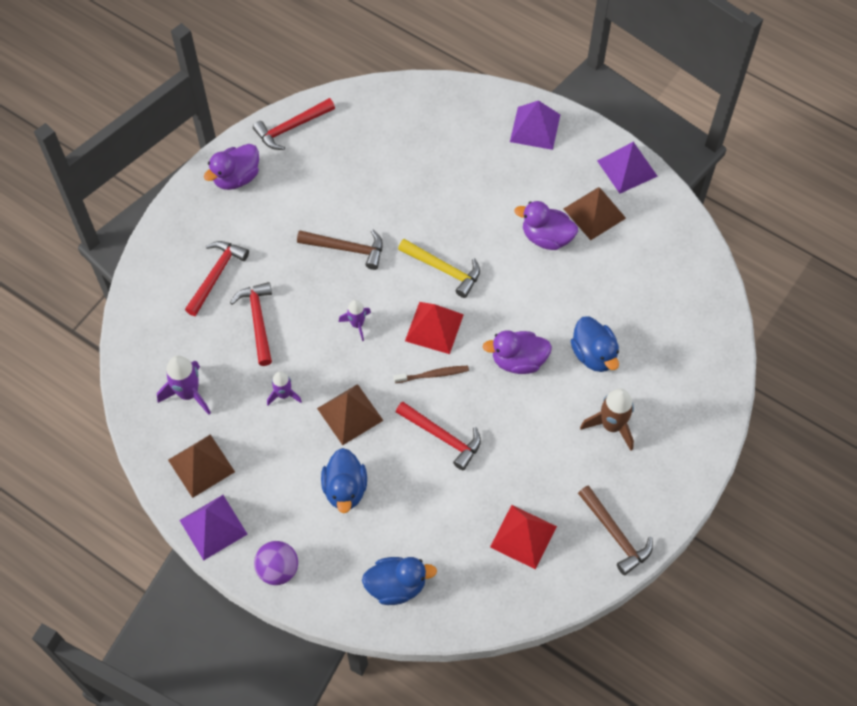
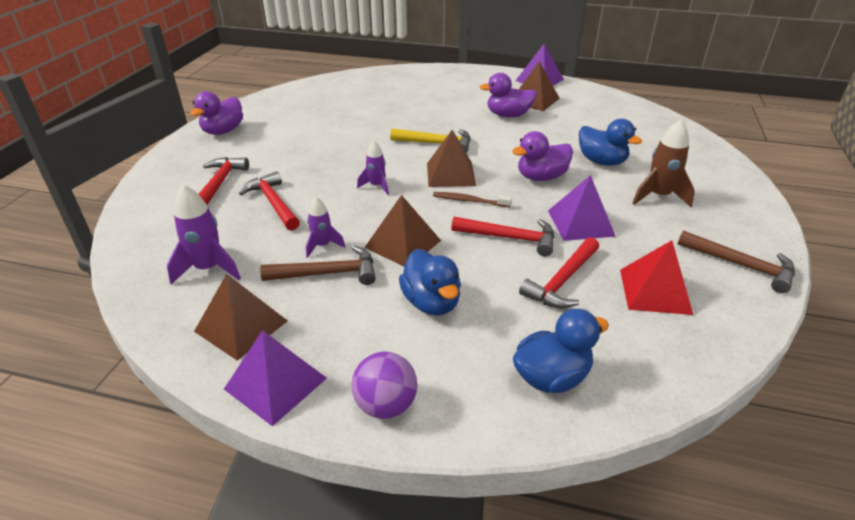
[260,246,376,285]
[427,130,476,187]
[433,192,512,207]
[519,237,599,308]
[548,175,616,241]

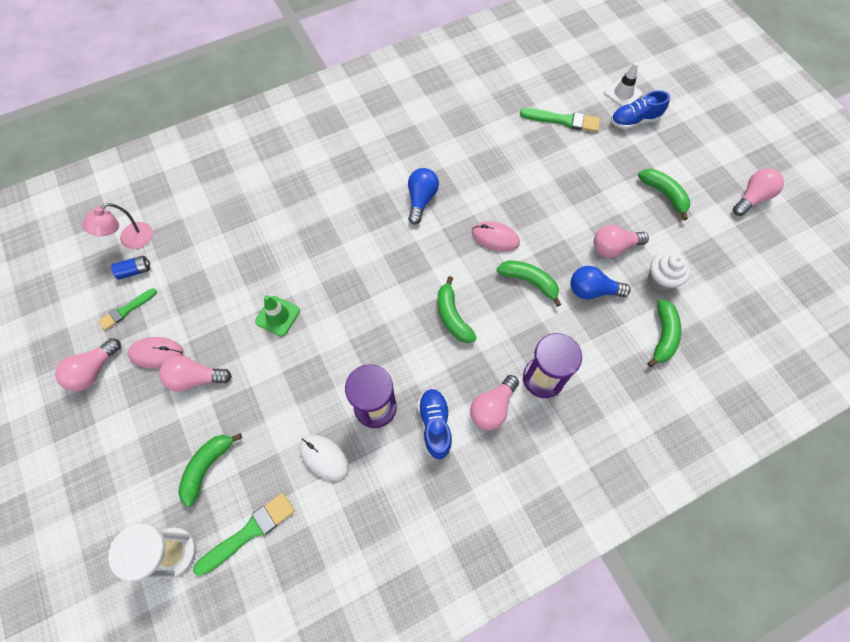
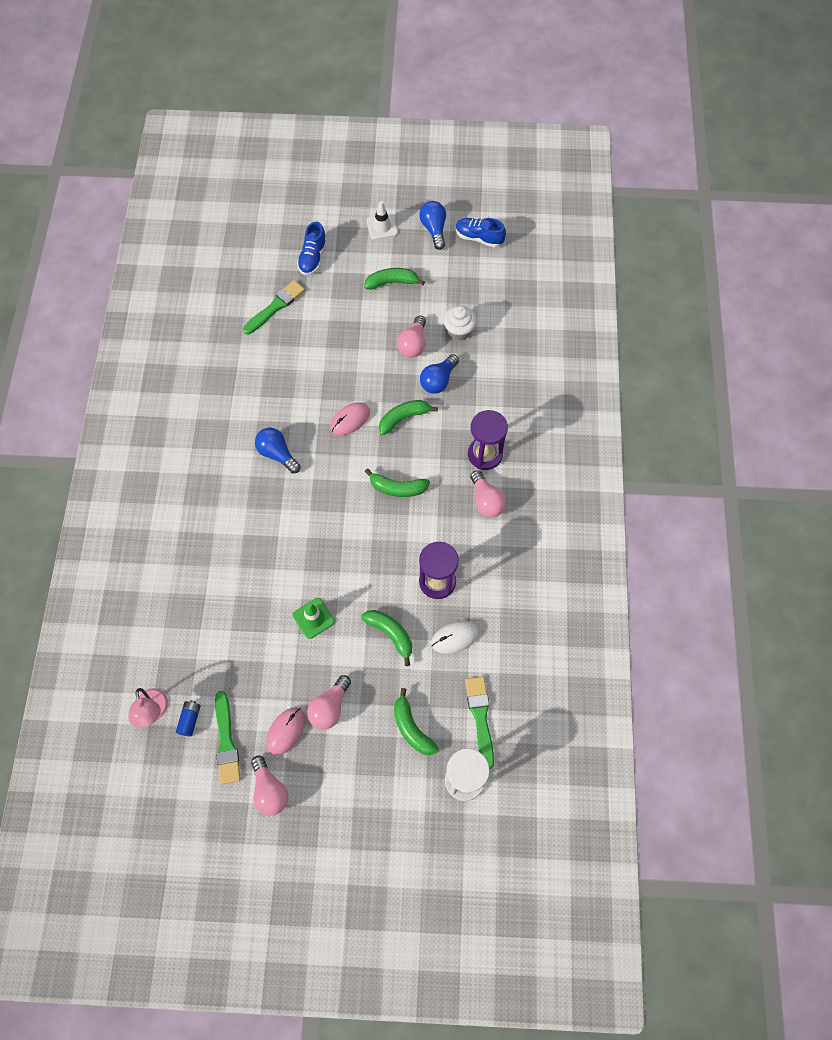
[215,691,241,784]
[361,610,412,666]
[367,201,398,240]
[419,201,446,250]
[455,218,506,248]

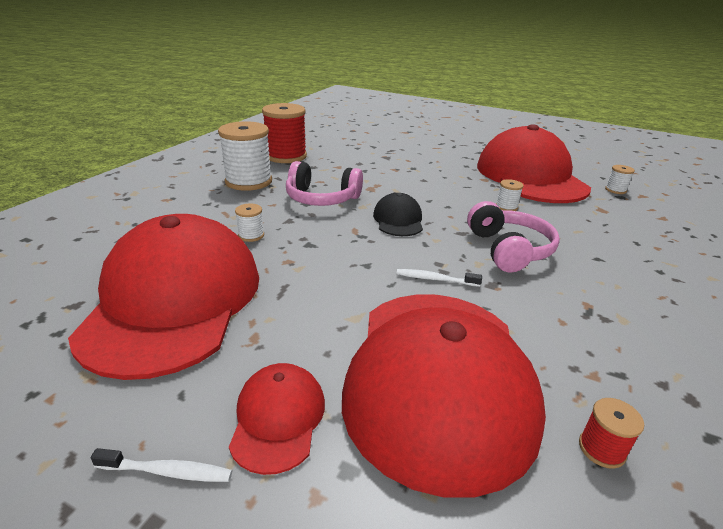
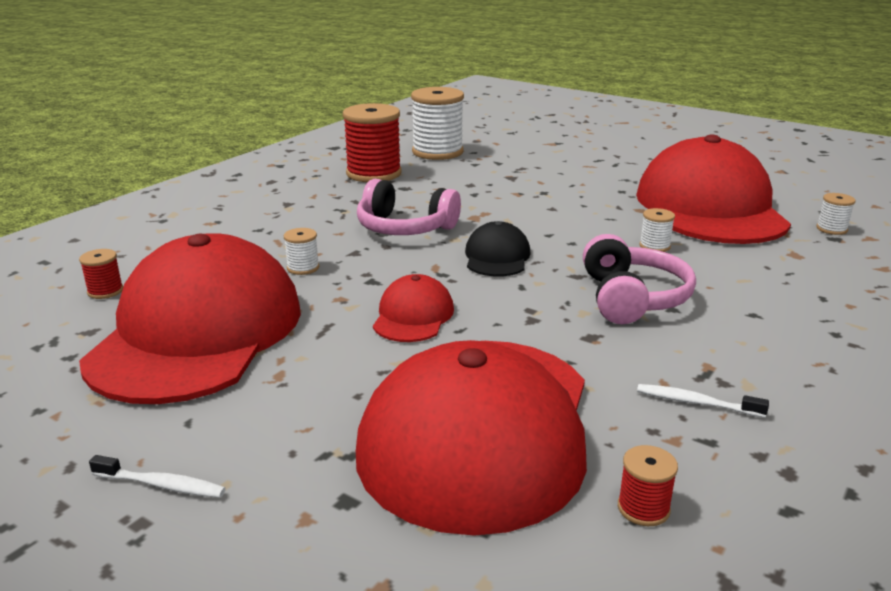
[79,249,123,299]
[373,274,454,342]
[411,87,464,160]
[637,384,769,418]

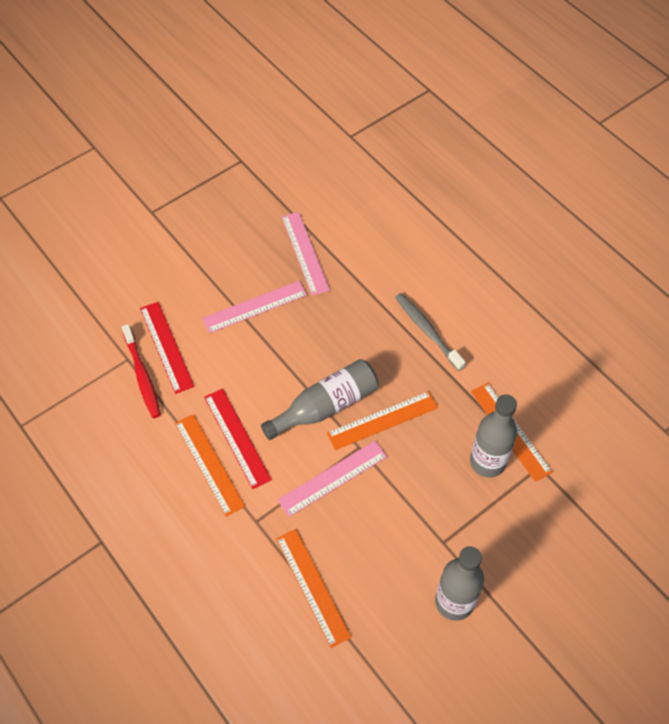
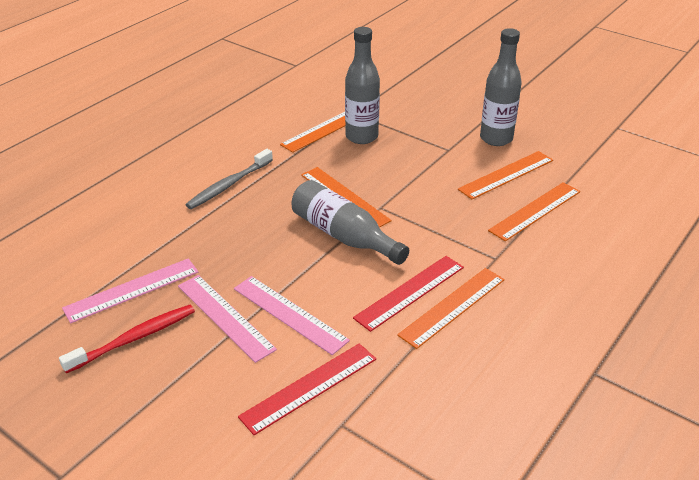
[59,305,195,373]
[234,276,350,355]
[458,151,553,199]

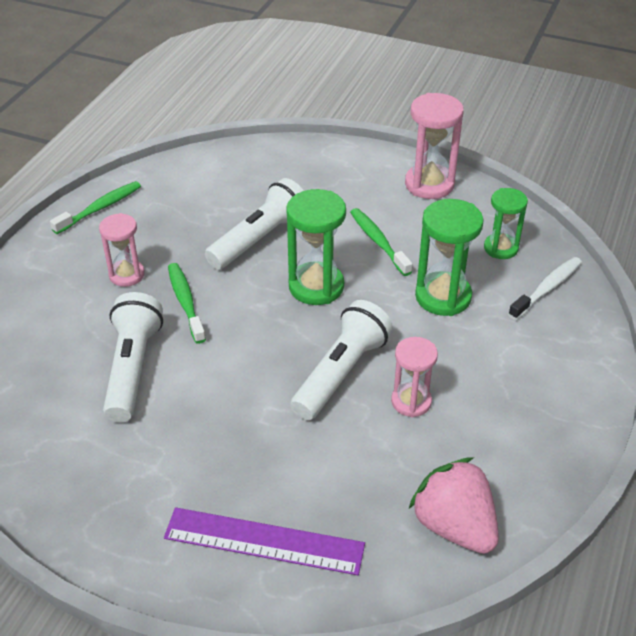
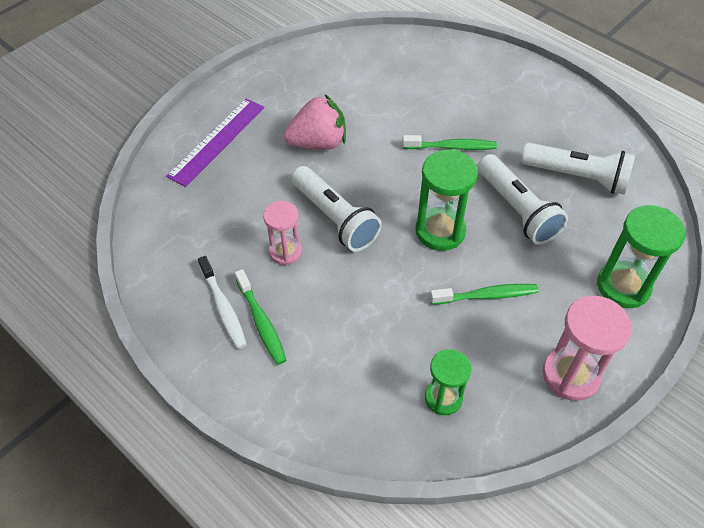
[198,256,247,349]
[235,269,286,365]
[284,94,346,150]
[521,143,635,194]
[597,205,685,308]
[99,213,145,287] (first image)

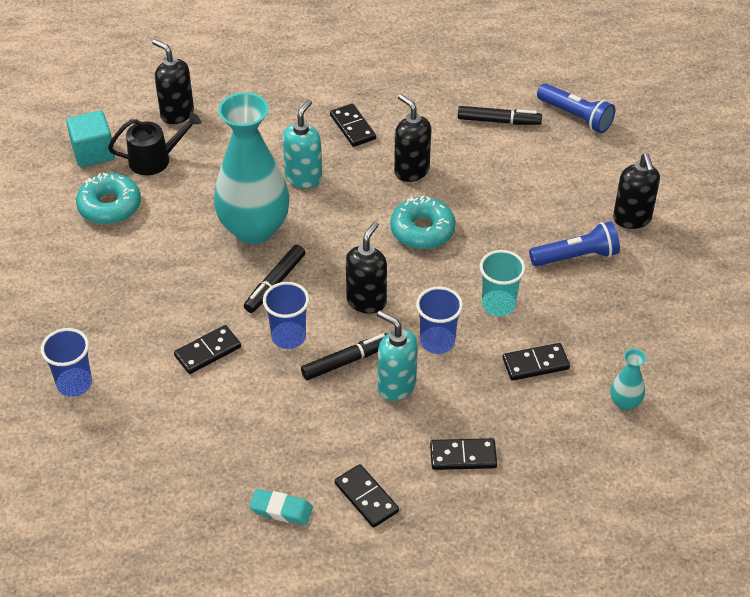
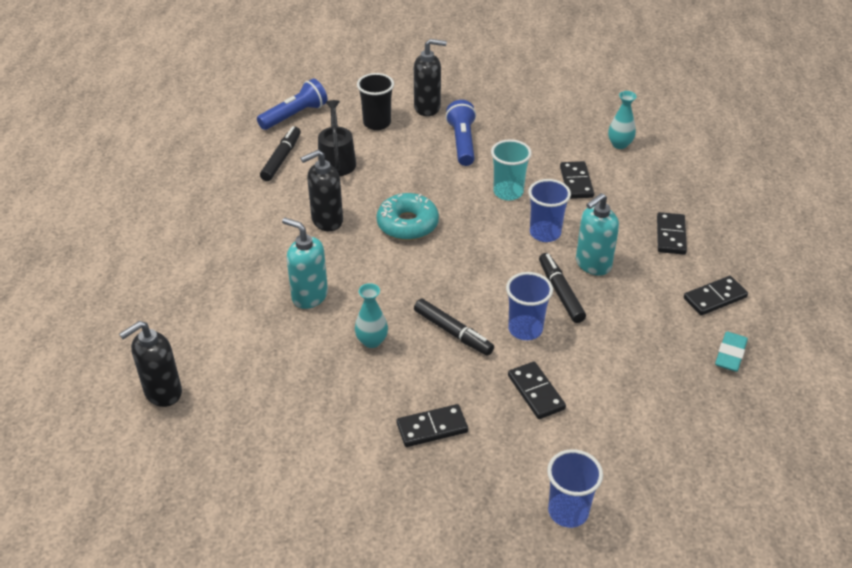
[318,100,356,176]
[355,283,388,348]
[357,73,394,130]
[397,404,468,447]
[66,110,115,167] (first image)
[76,173,141,225] (first image)
[346,221,387,314] (first image)

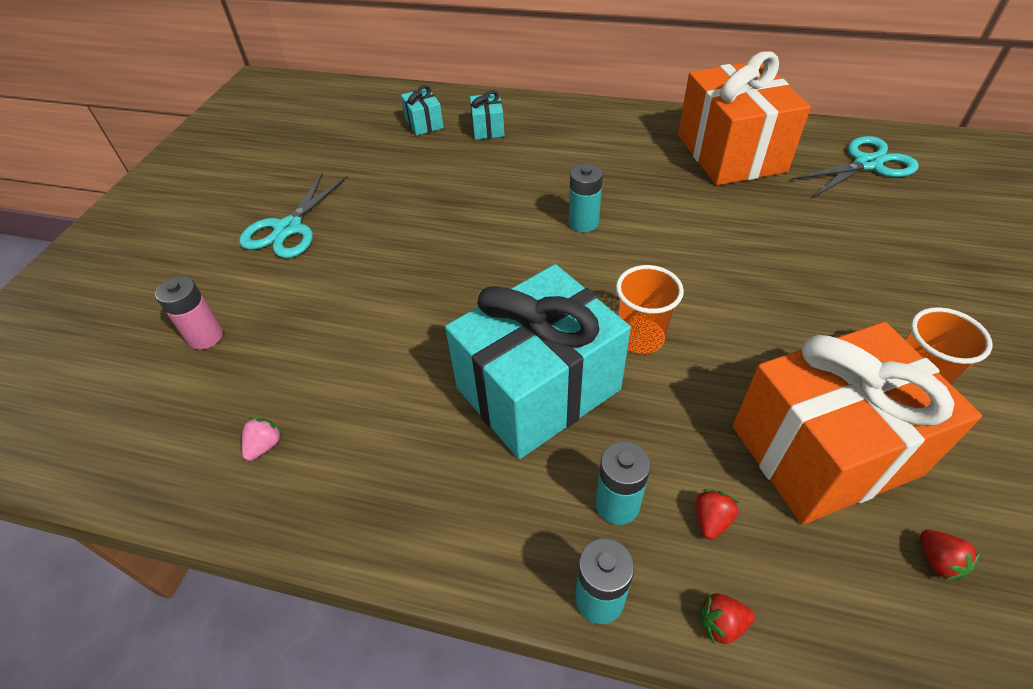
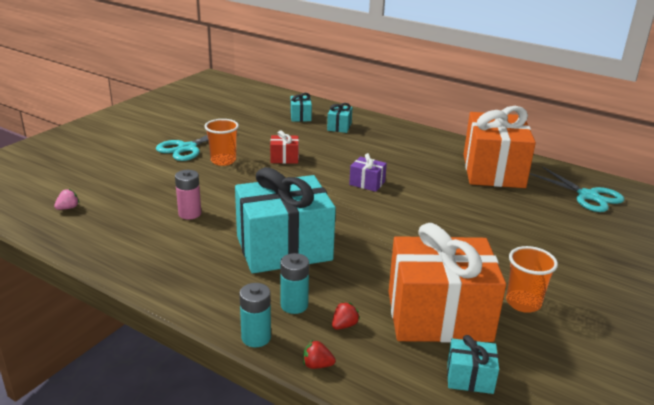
[54,189,79,210]
[175,170,201,219]
[204,119,239,166]
[270,130,299,164]
[349,153,387,192]
[447,335,499,394]
[529,166,624,212]

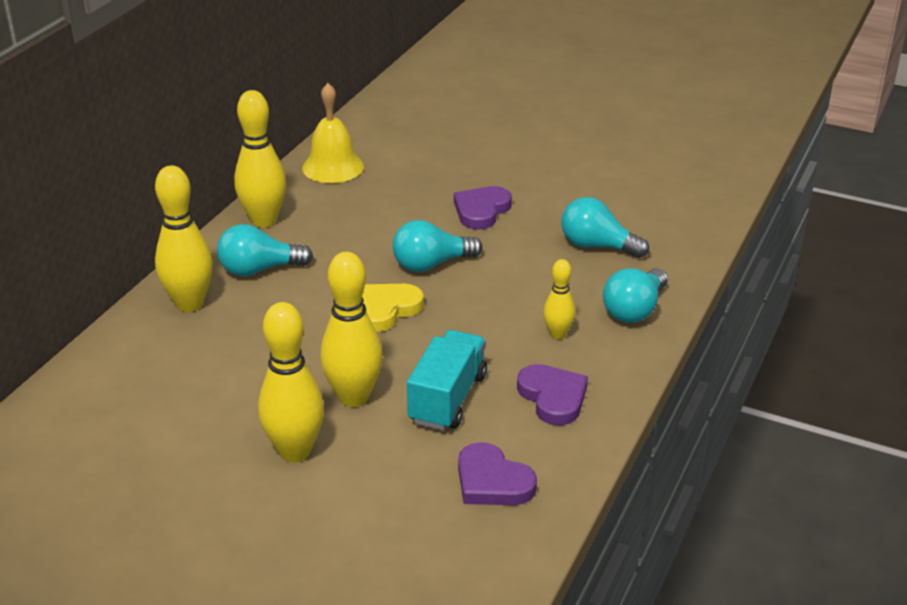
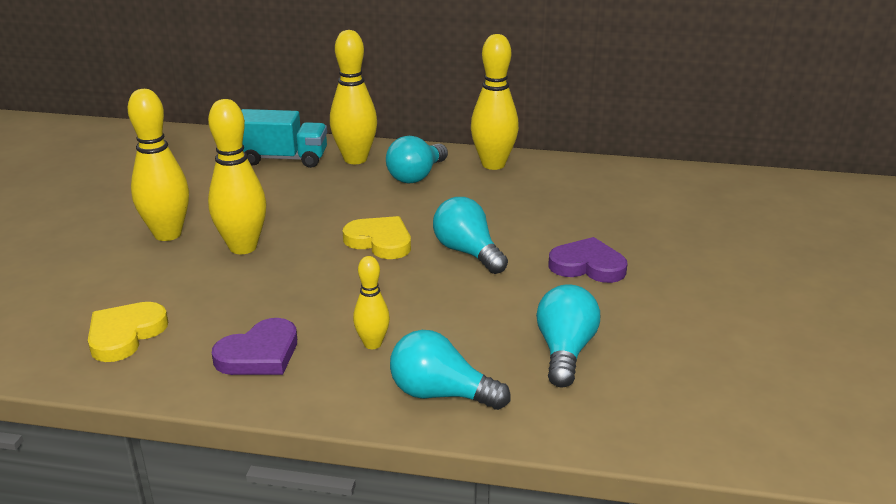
[88,302,168,362]
[241,109,327,168]
[386,136,448,184]
[302,83,364,183] (first image)

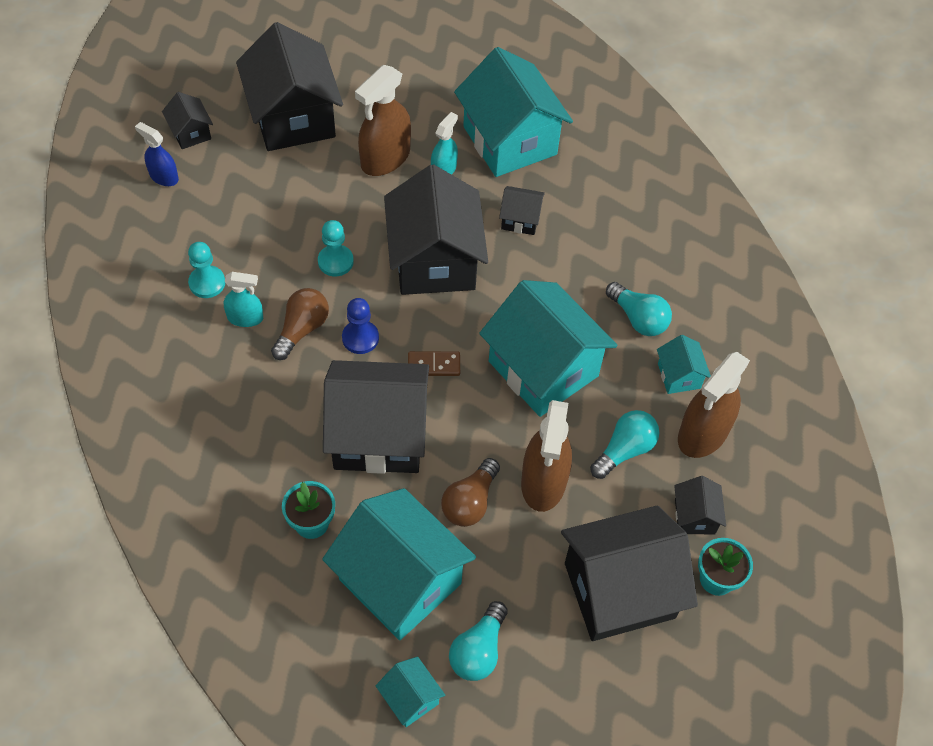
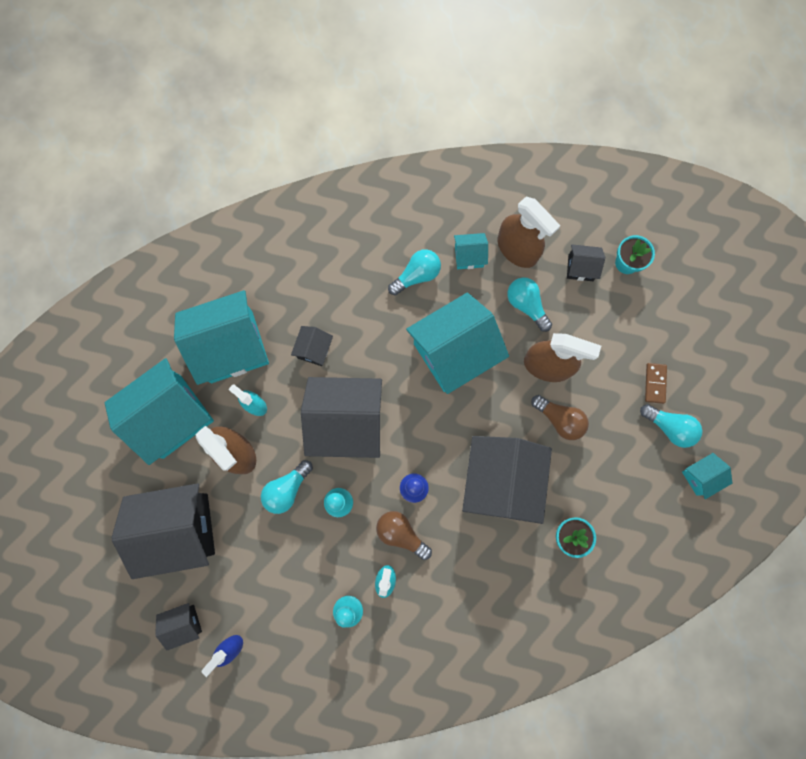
[105,358,214,465]
[261,460,313,514]
[645,363,667,404]
[561,506,698,641] (first image)

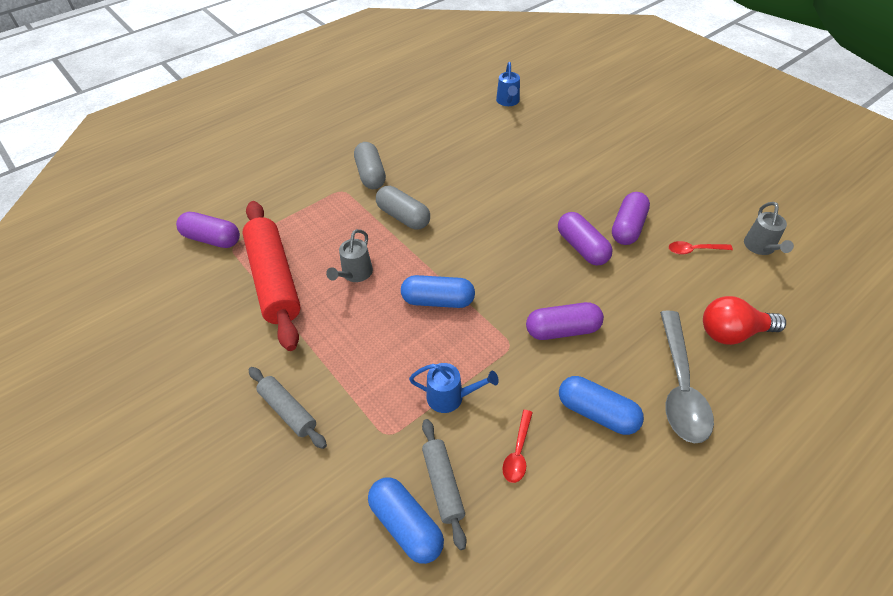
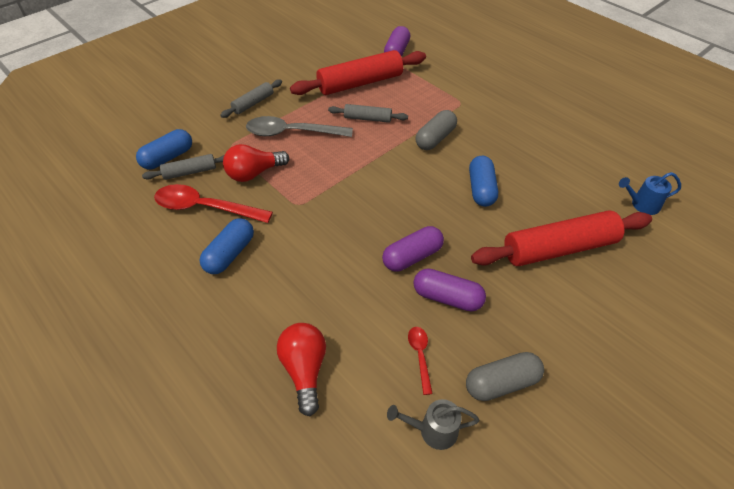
[154,184,273,223]
[223,144,289,182]
[246,116,353,137]
[328,104,408,123]
[466,352,544,401]
[469,156,498,207]
[471,210,652,266]
[526,302,604,340] (first image)

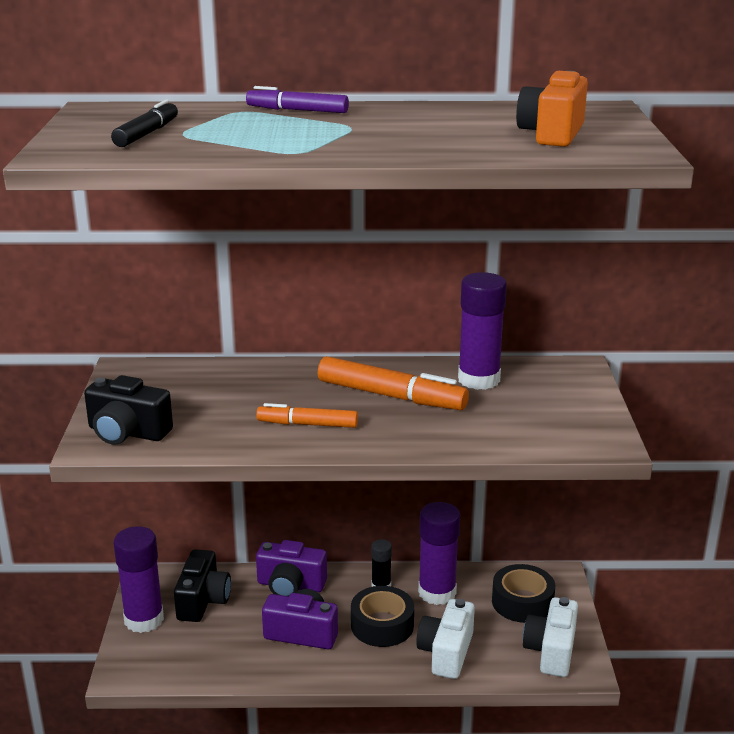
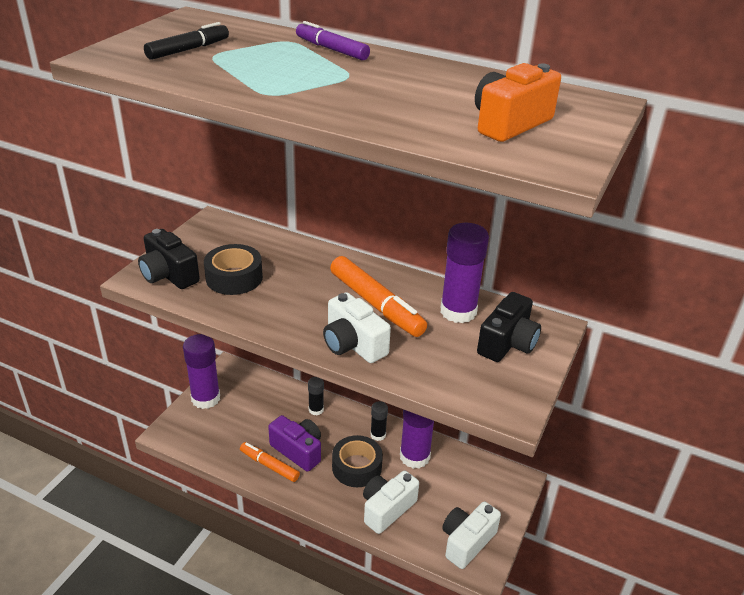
[204,244,263,295]
[240,442,300,482]
[308,377,324,416]
[323,292,391,363]
[477,292,541,362]

